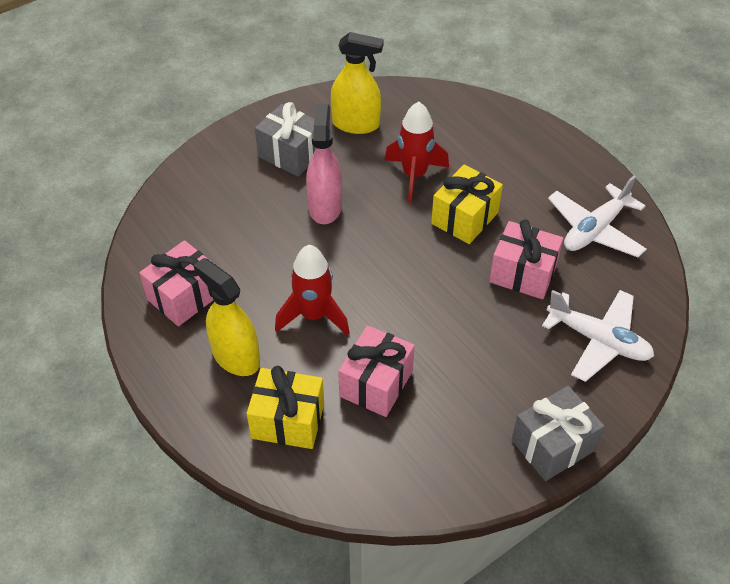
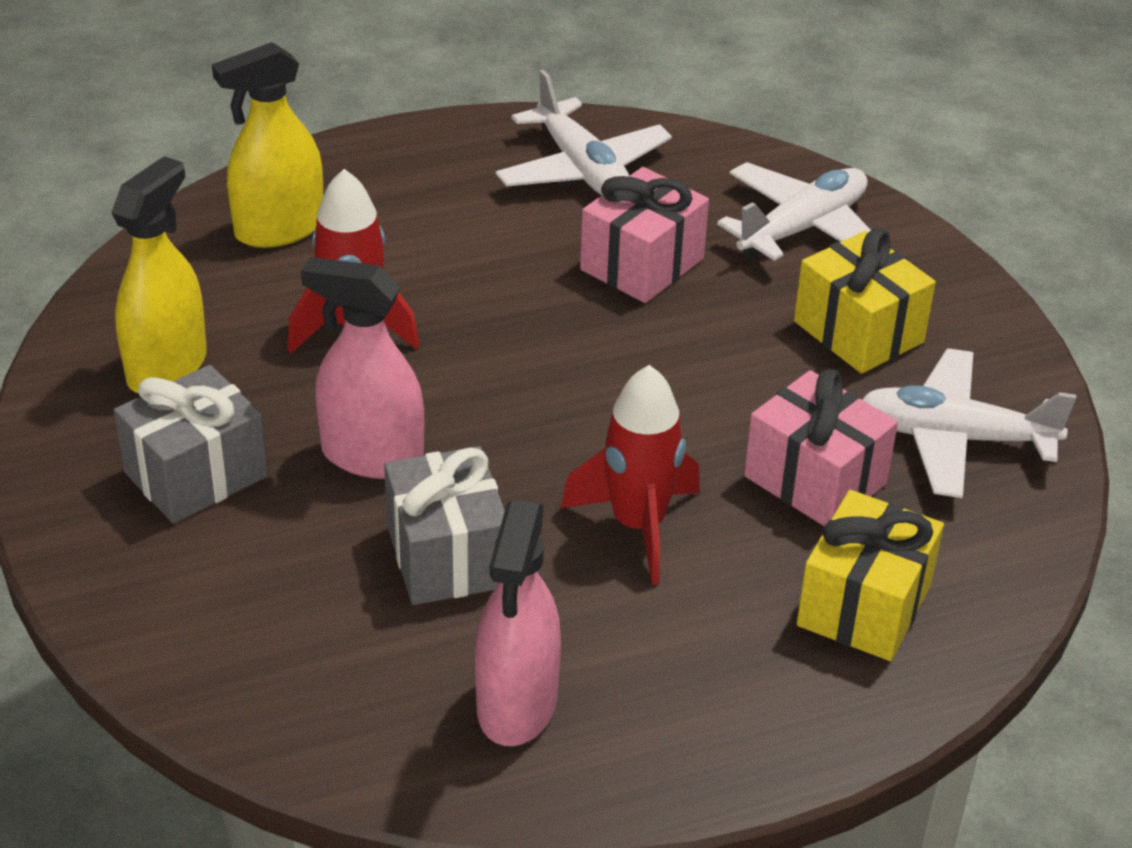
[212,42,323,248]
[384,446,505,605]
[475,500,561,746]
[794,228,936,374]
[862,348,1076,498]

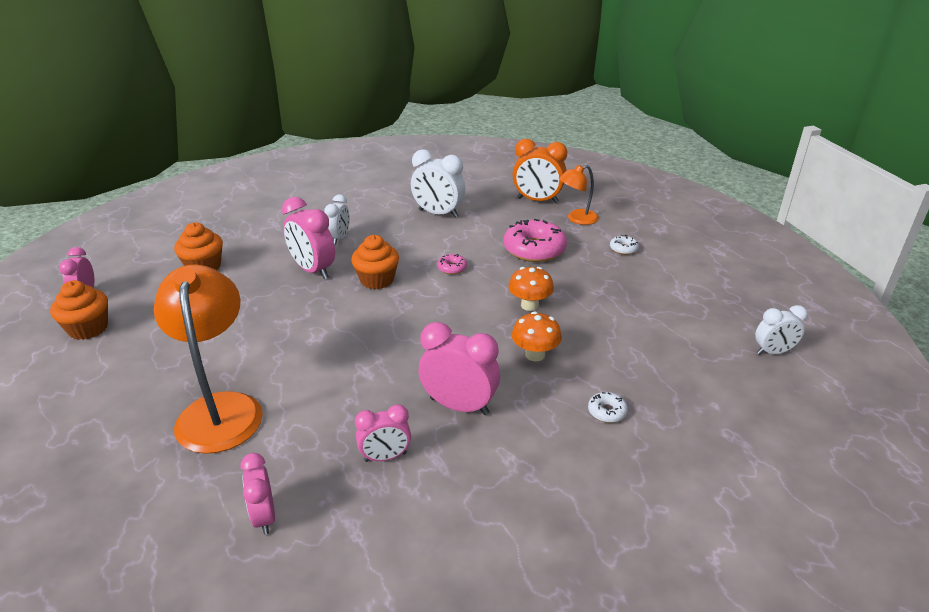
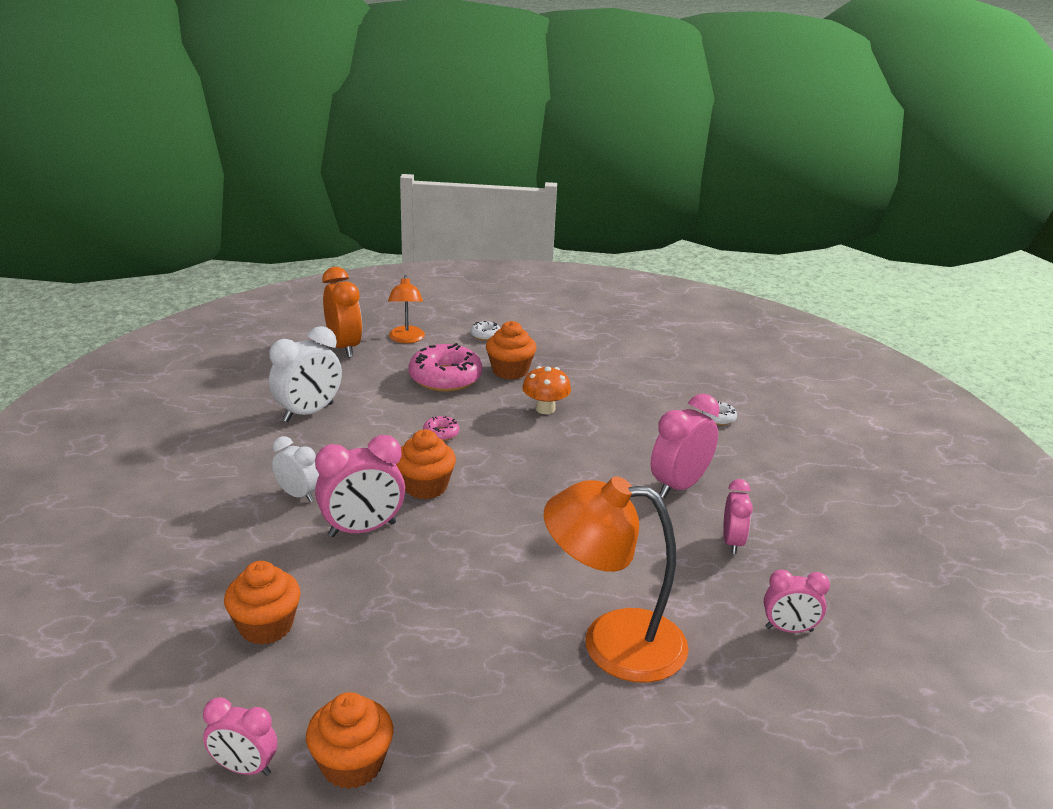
[322,267,362,358]
[486,321,536,380]
[512,312,562,361] (first image)
[755,305,808,355] (first image)

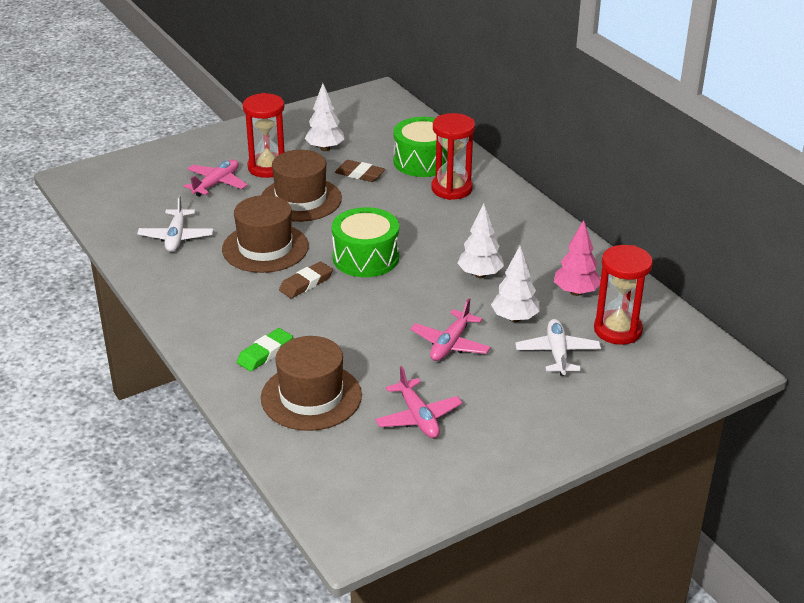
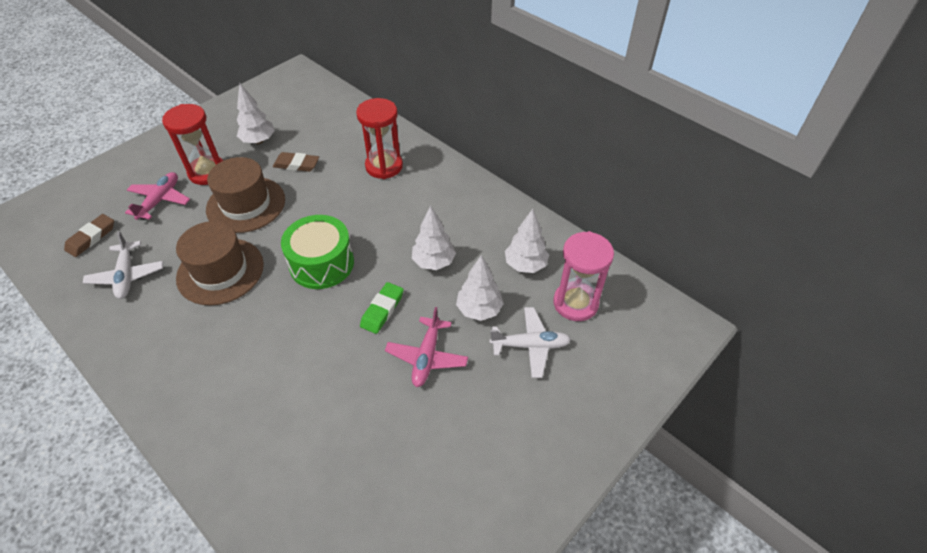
[64,214,114,257]
[360,282,404,334]
[490,307,571,378]
[505,209,549,273]
[553,231,614,321]
[261,336,362,431] (first image)
[375,366,463,438] (first image)
[393,117,448,177] (first image)

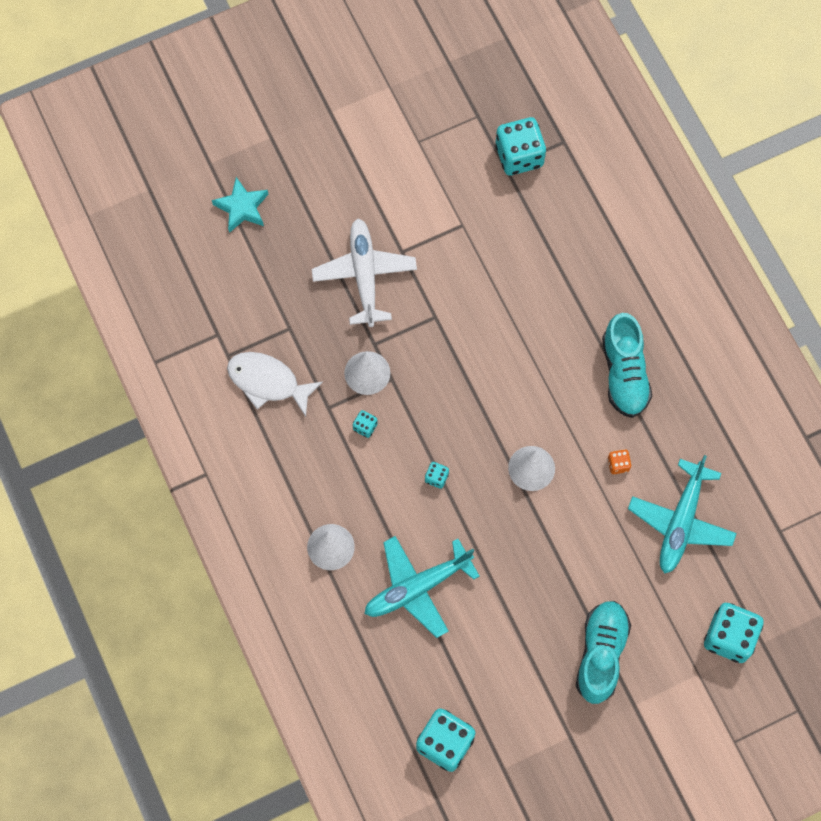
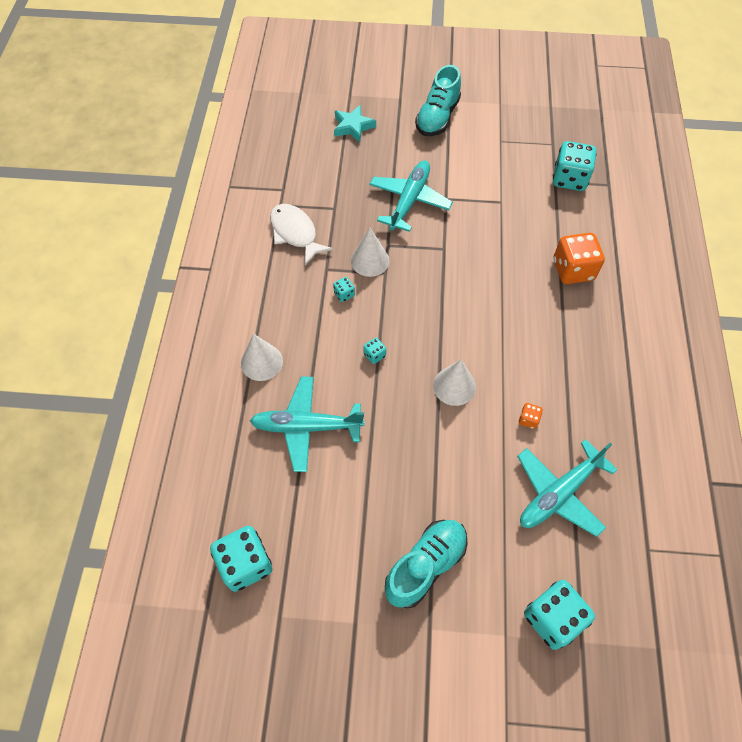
[369,161,453,232]
[415,65,461,136]
[554,233,605,284]

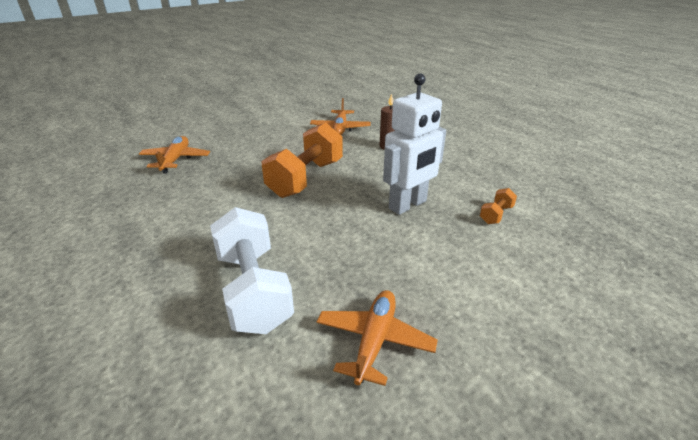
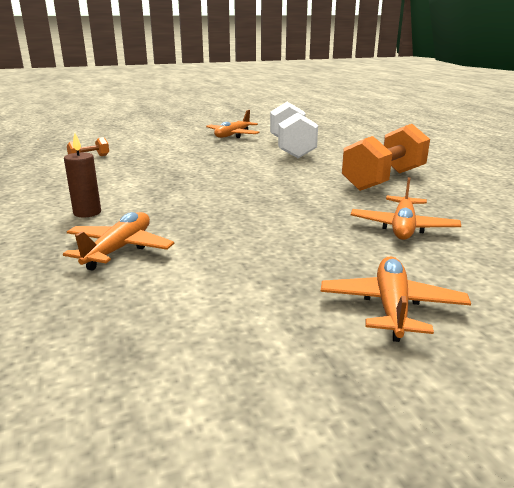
[321,257,471,342]
[342,124,430,191]
[383,74,446,215] (first image)

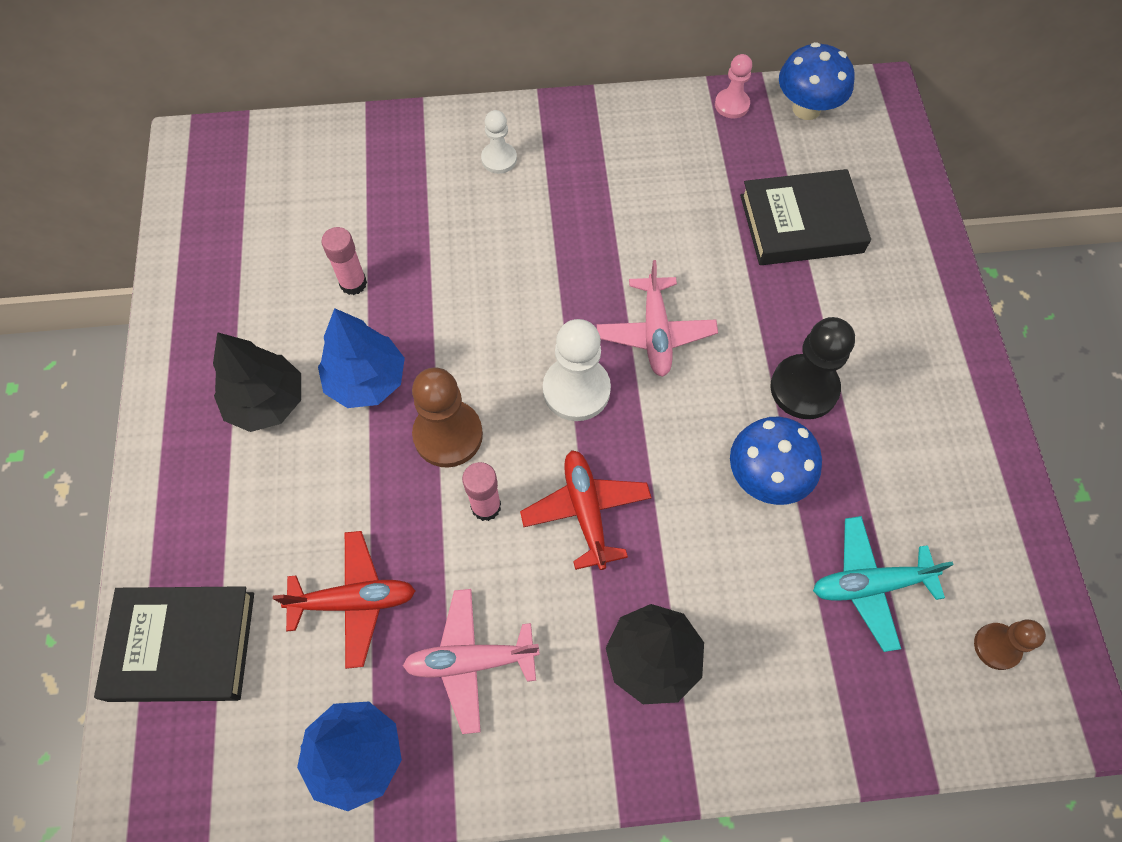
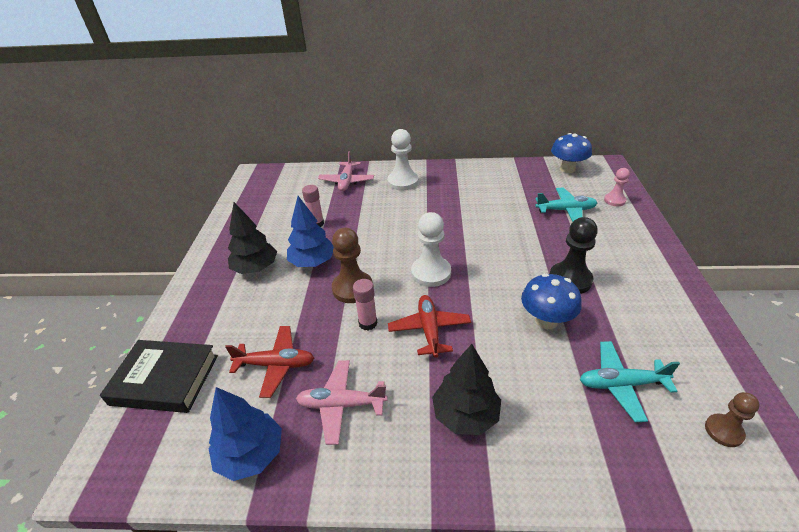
[318,151,374,191]
[387,129,418,190]
[535,187,597,222]
[604,168,630,206]

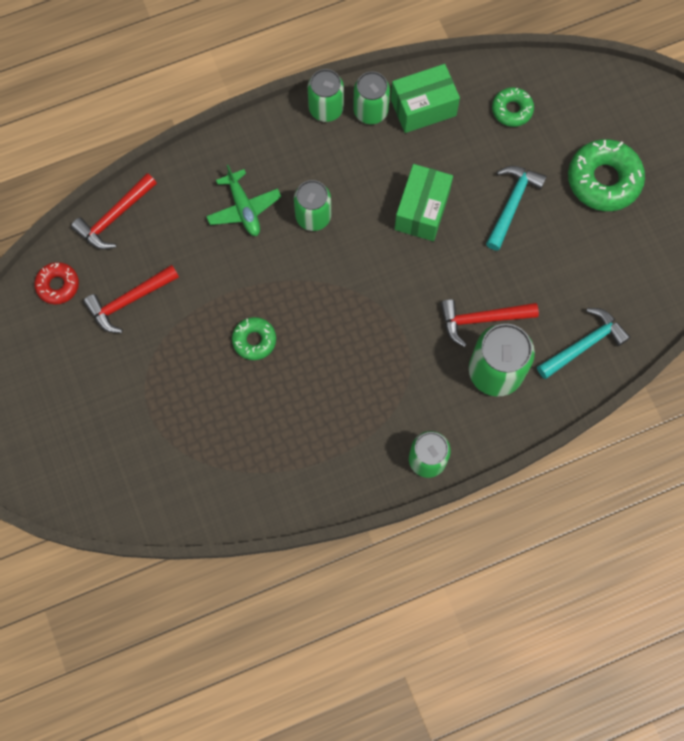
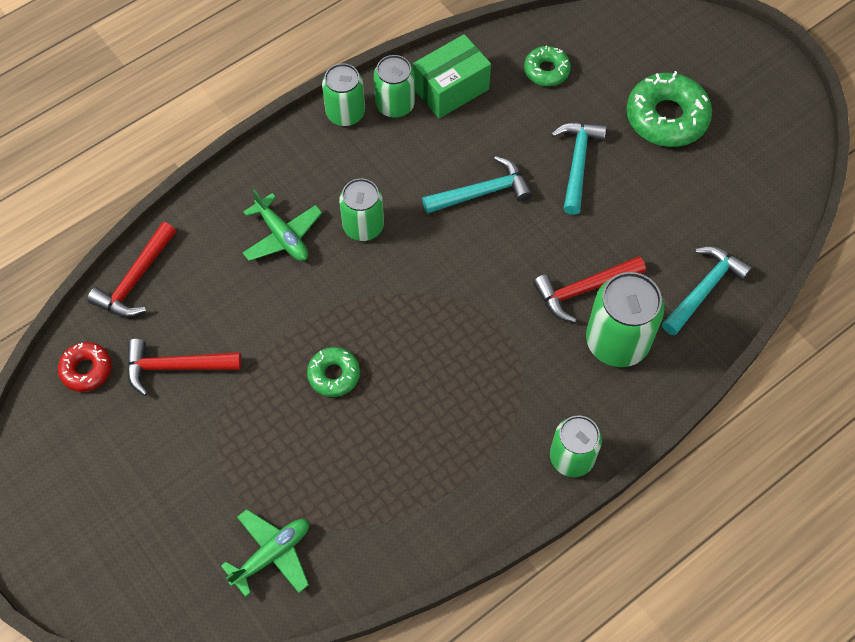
[127,339,241,396]
[221,509,309,597]
[422,156,532,214]

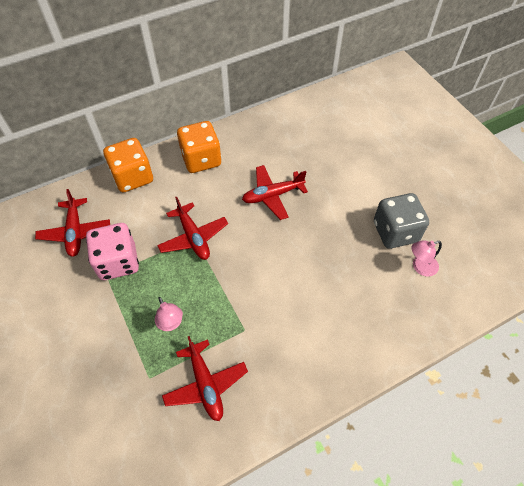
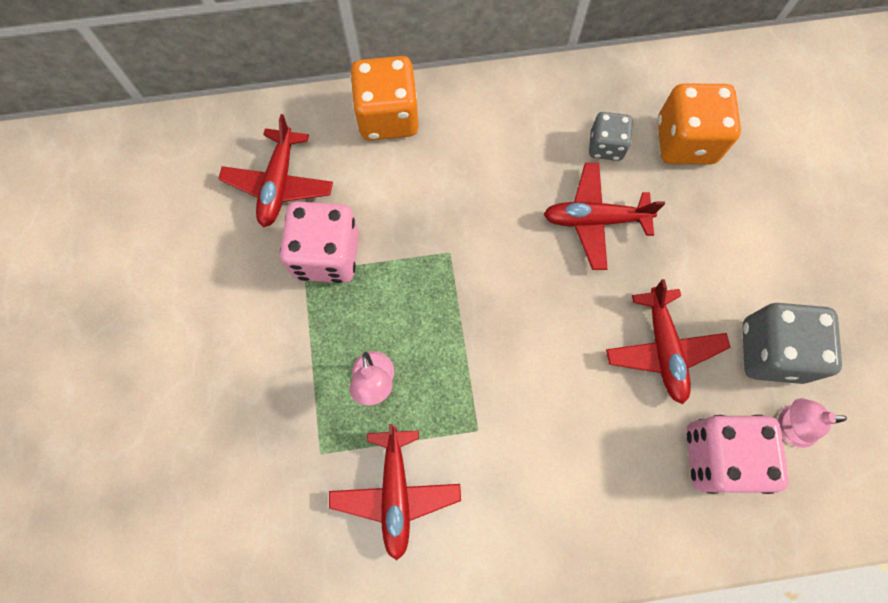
[589,112,633,161]
[606,279,731,404]
[658,83,741,164]
[686,415,789,494]

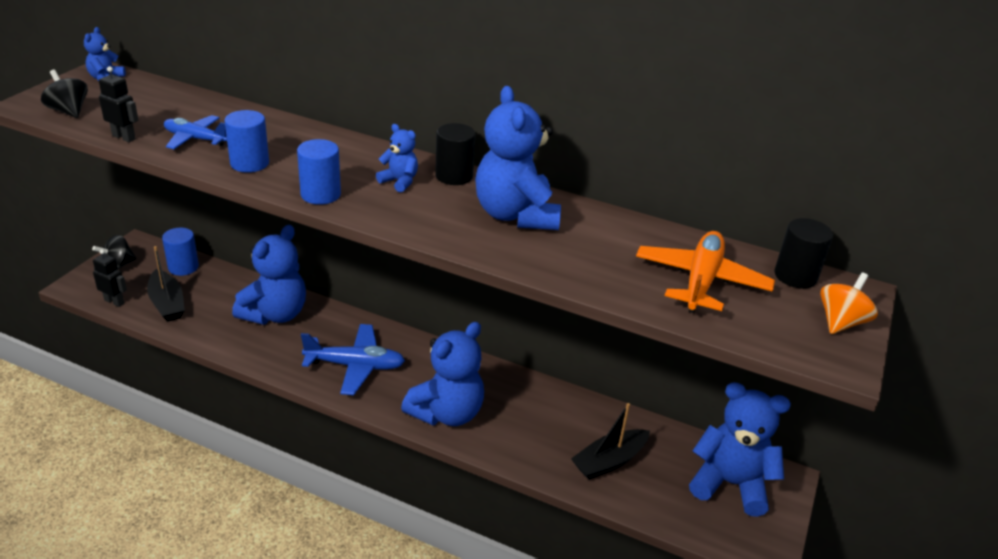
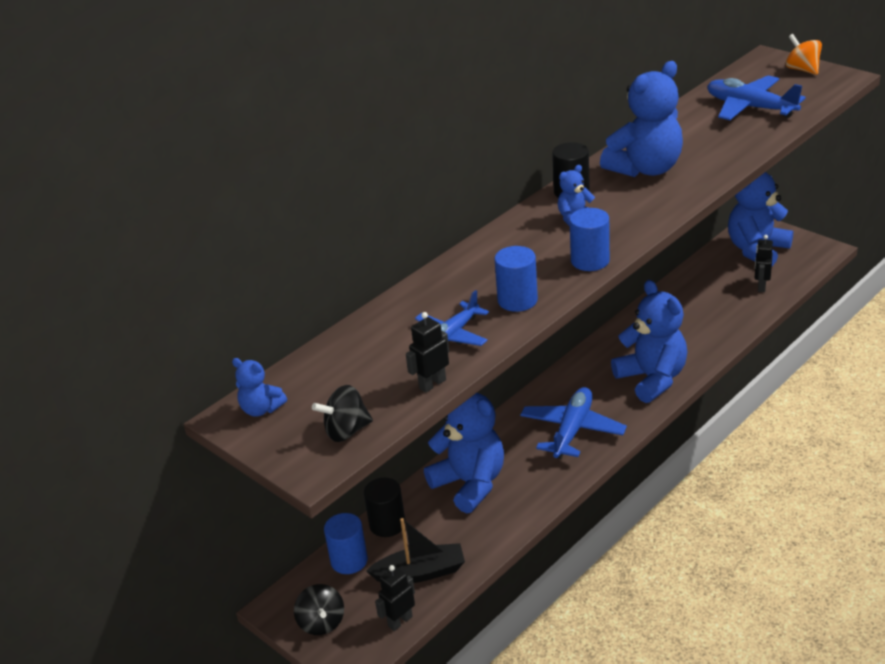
[364,478,405,537]
[600,61,683,177]
[707,75,806,120]
[755,235,773,292]
[571,403,650,480] (first image)

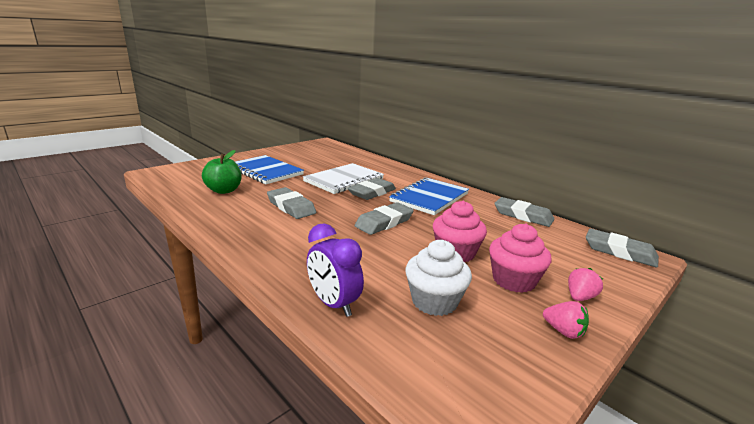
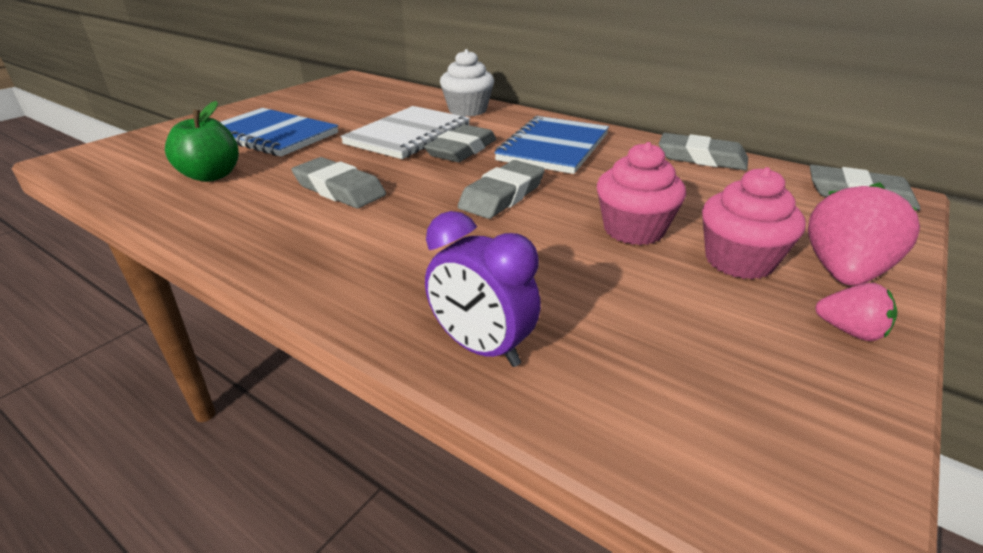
[440,49,494,117]
[808,182,920,286]

